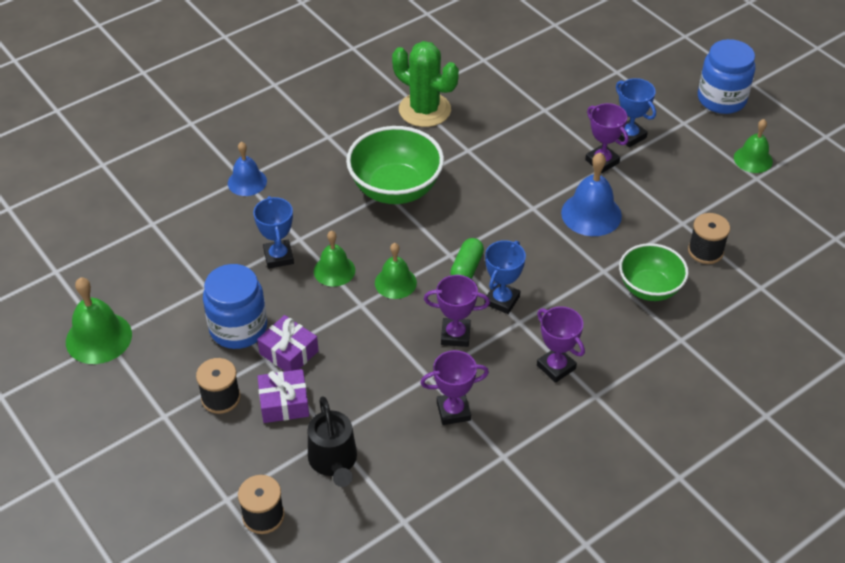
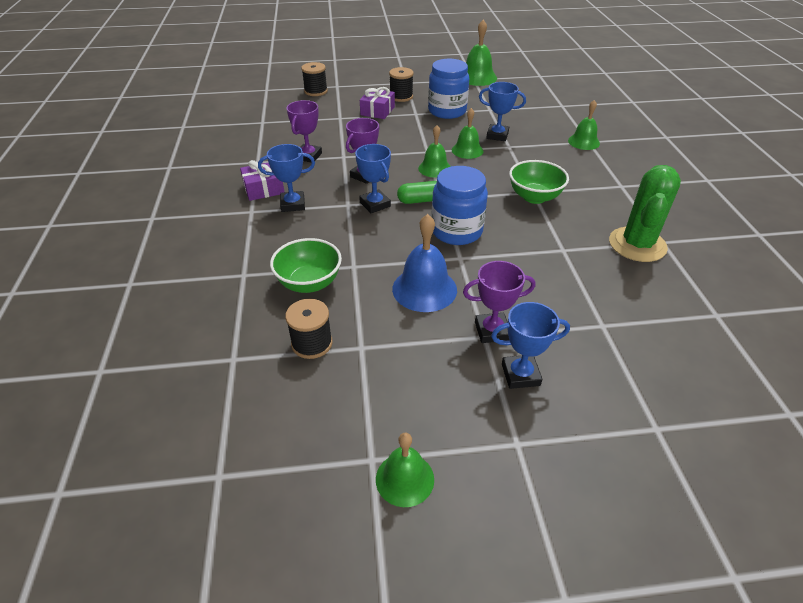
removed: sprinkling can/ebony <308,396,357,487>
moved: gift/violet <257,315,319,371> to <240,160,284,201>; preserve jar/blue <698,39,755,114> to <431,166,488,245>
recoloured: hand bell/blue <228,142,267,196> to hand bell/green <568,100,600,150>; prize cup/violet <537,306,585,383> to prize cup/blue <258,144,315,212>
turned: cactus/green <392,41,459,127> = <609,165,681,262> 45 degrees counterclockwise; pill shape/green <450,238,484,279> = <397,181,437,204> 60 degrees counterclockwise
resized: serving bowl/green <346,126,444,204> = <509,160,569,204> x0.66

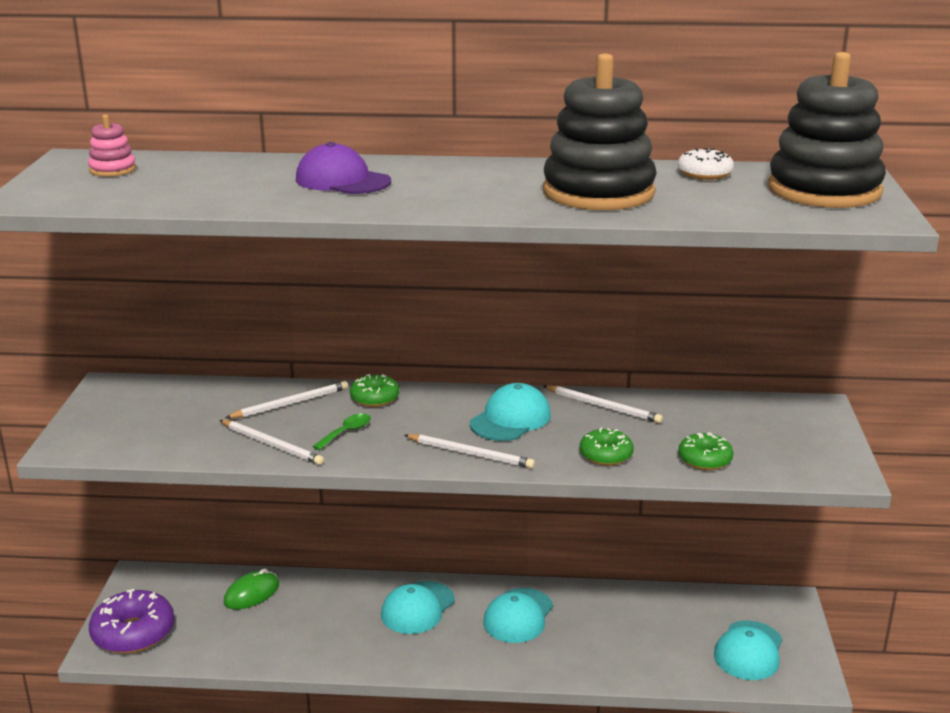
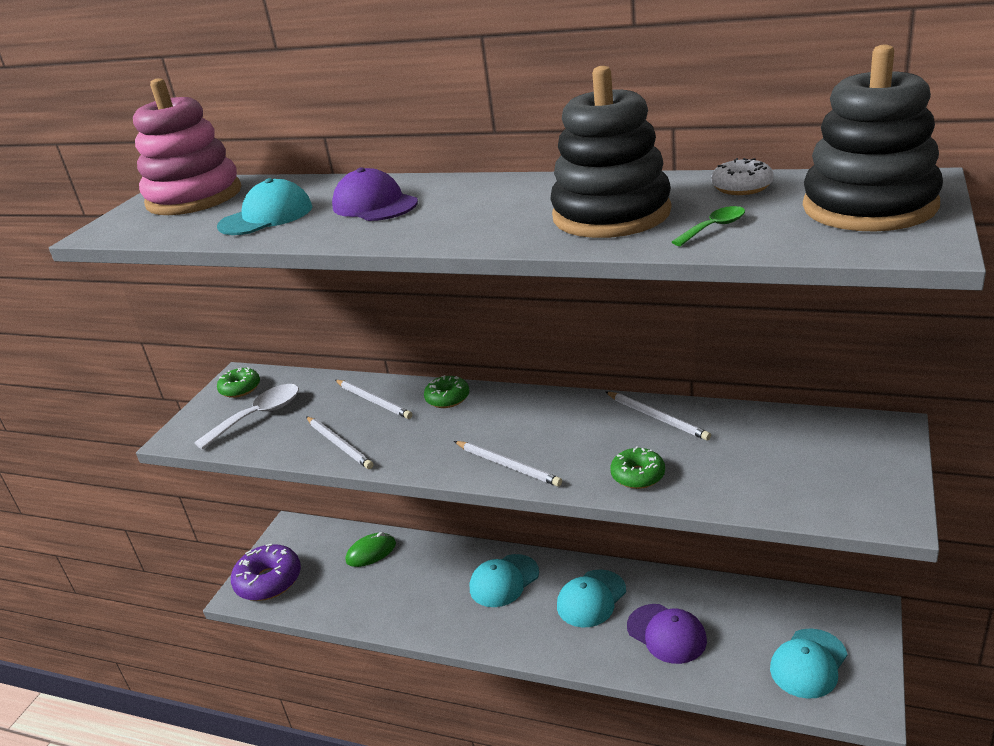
added: tablespoon/pure white <194,384,299,450>; peaked cap/violet <627,604,707,664>
moved: tablespoon/green <312,413,371,450> to <672,206,745,246>; peaked cap/aqua <470,383,551,441> to <217,178,312,235>; donut/green <678,432,734,470> to <217,367,260,398>
turned: wooden pencil/pure white <225,381,348,418> = <335,380,413,419> 60 degrees clockwise
resized: stacking toy/pink <88,115,136,177> = <133,78,241,215> x2.32

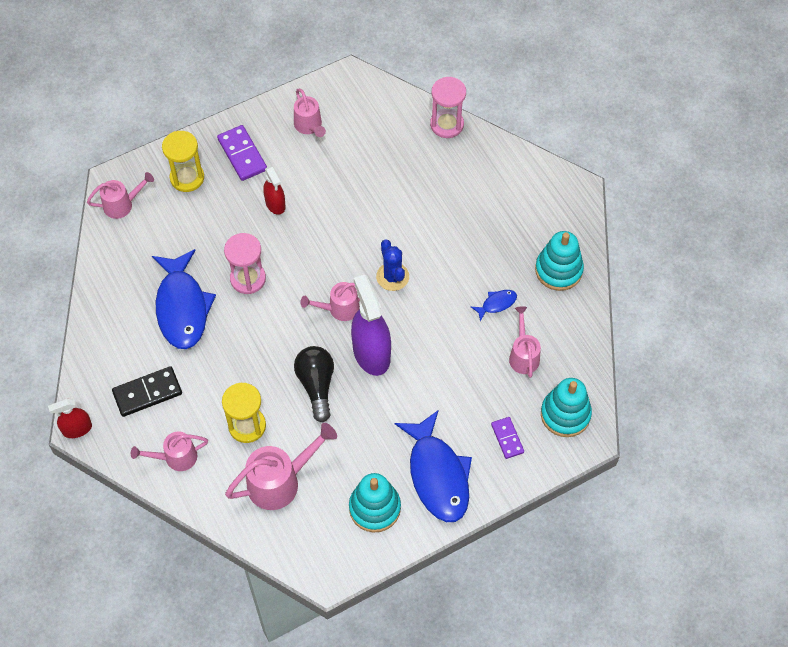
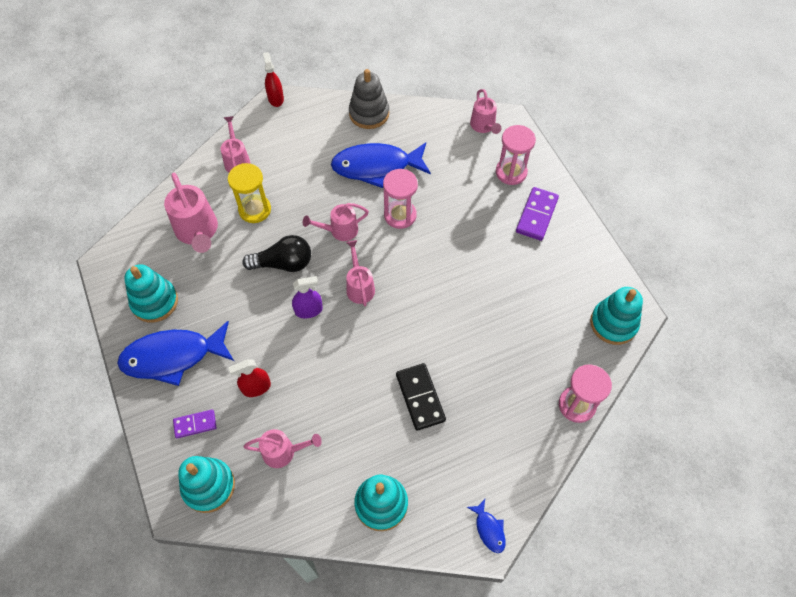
removed: cactus/blue <376,240,409,291>
added: stacking toy/gray <349,69,389,129>; stacking toy/aqua <590,287,643,345>
moved: domino/ebony <112,366,182,417> to <396,363,446,431>; spray bottle/crimson <263,166,286,215> to <229,359,271,397>; sprinkling can/pink <294,88,326,137> to <303,203,369,241>; toy fish/blue <471,290,517,322> to <467,499,506,553>
recoloured: hourglass/bright yellow <162,131,204,192> to hourglass/pink <496,125,536,185>
turned: domino/violet <217,125,267,181> = <516,187,559,241> 45 degrees counterclockwise
resized: spray bottle/violet <351,275,391,376> = <292,276,323,319> x0.55

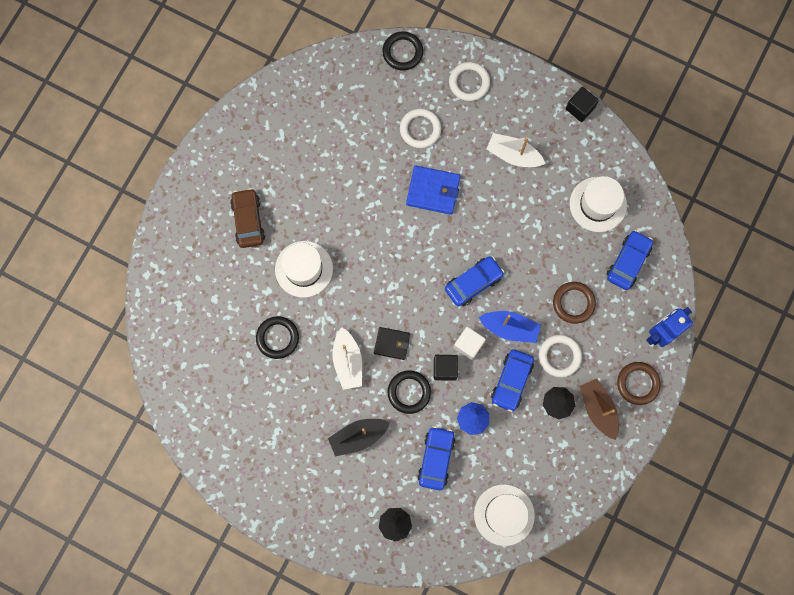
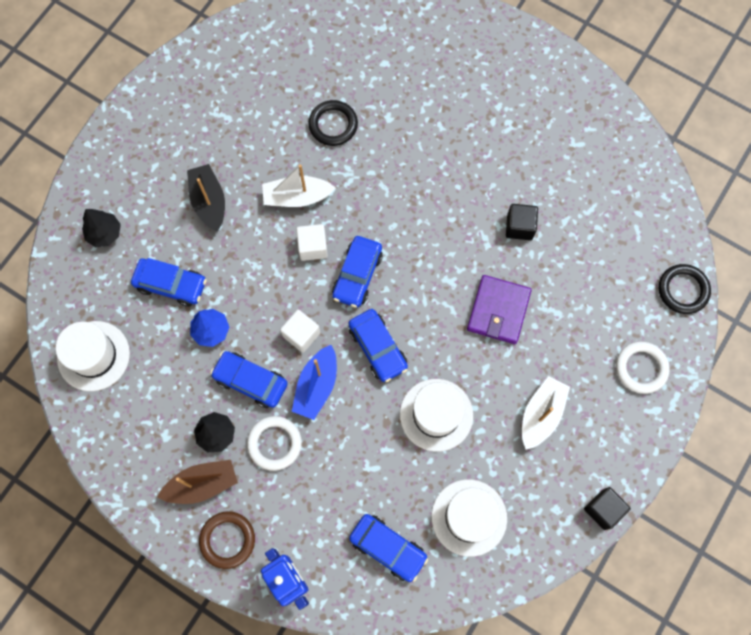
removed: automobile/russet <230,188,265,248>; hoop/ebony <388,370,431,414>; hoop/pure white <400,108,441,148>; hoop/russet <553,282,596,324>
added: automobile/blue <332,236,383,308>
moved: tall hat/pure white <275,241,333,298> to <400,379,473,452>; block/ebony <434,355,458,381> to <506,204,538,240>
replaced: billfold/ebony <374,327,410,360> to block/pure white <296,224,328,261>
recoloured: billfold/blue <406,166,460,215> to billfold/violet <467,275,532,344>

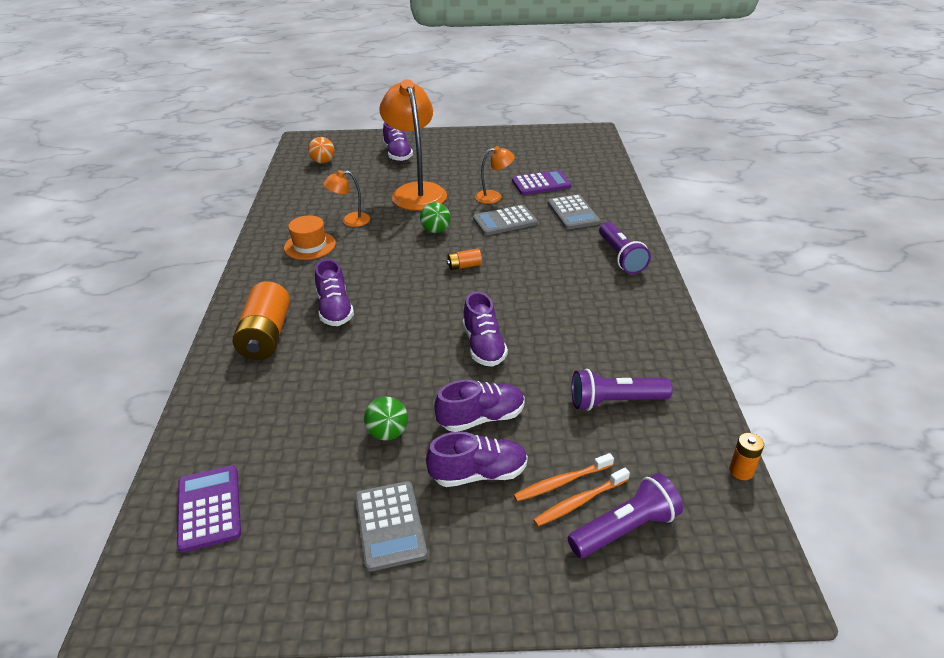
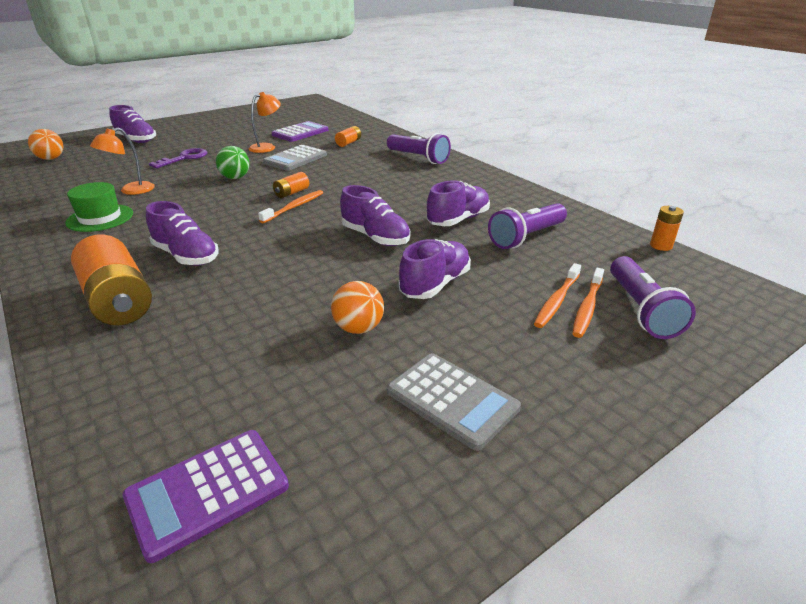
added: dental brush/orange <258,190,323,223>
moved: sneaker/violet <426,432,528,487> to <427,180,490,226>
replaced: desk lamp/orange <379,79,447,211> to door key/violet <149,148,208,168>; adding machine/gray <548,194,600,229> to battery/orange <335,126,361,147>
recoloured: tall hat/orange <284,215,336,260> to tall hat/green <65,182,133,232>; sphere/green <364,396,408,441> to sphere/orange <331,281,384,334>
turned: adding machine/violet <177,465,241,552> = <122,430,289,563> 75 degrees counterclockwise; pocket torch/violet <568,473,683,558> = <610,256,696,339> 150 degrees clockwise

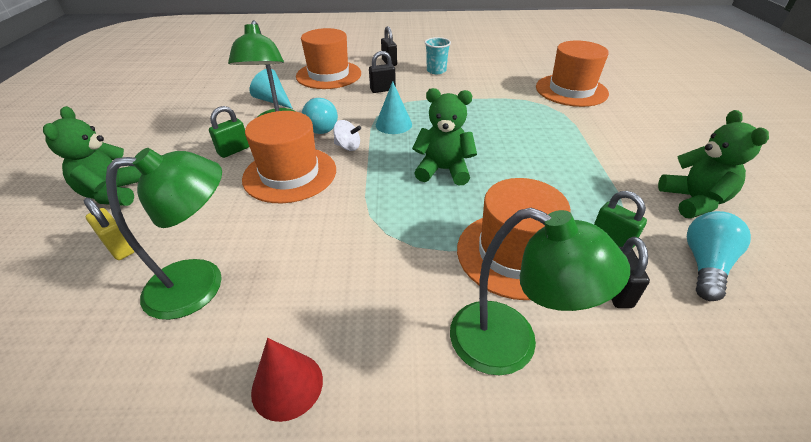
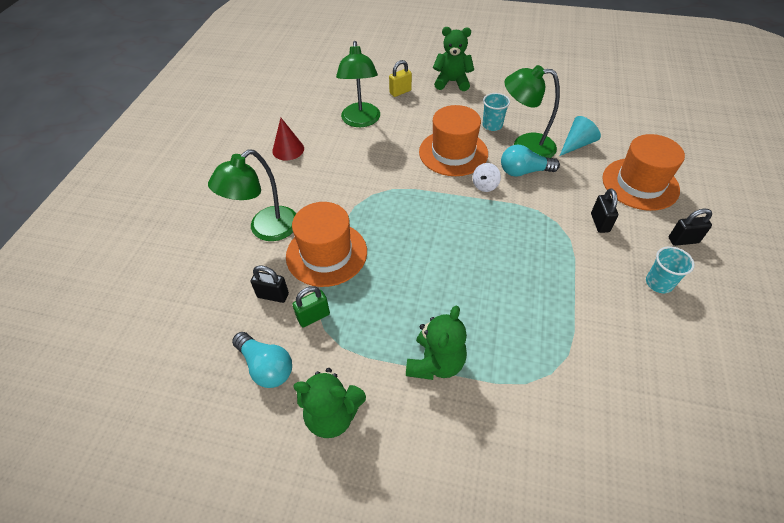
removed: cone/aqua <376,81,412,134>; tall hat/orange <536,40,609,107>
moved: stuffed bear/green <412,88,477,186> to <406,306,467,380>
replaced: small lock/green <209,106,249,158> to cup/aqua <482,93,510,131>

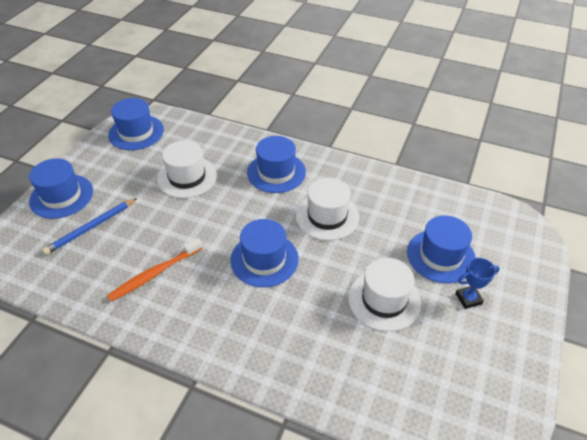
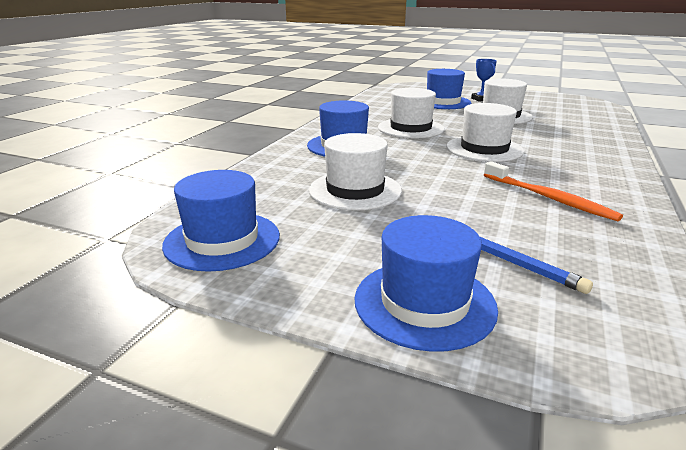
recoloured: tall hat/blue <230,219,299,287> to tall hat/pure white <446,103,524,162>

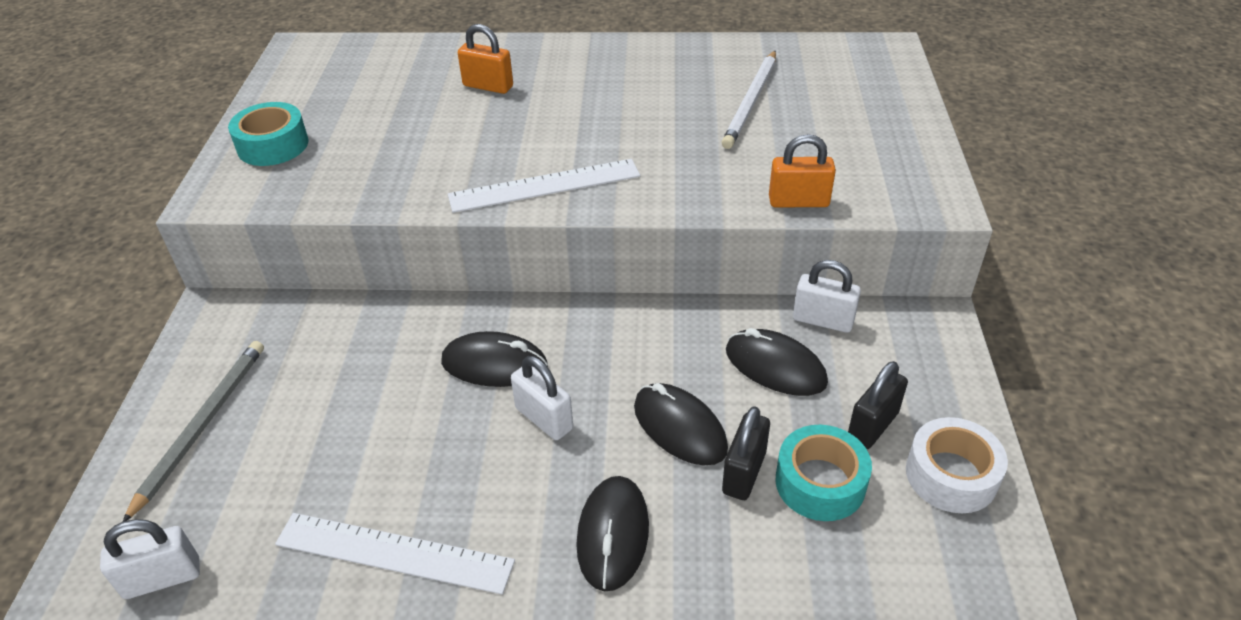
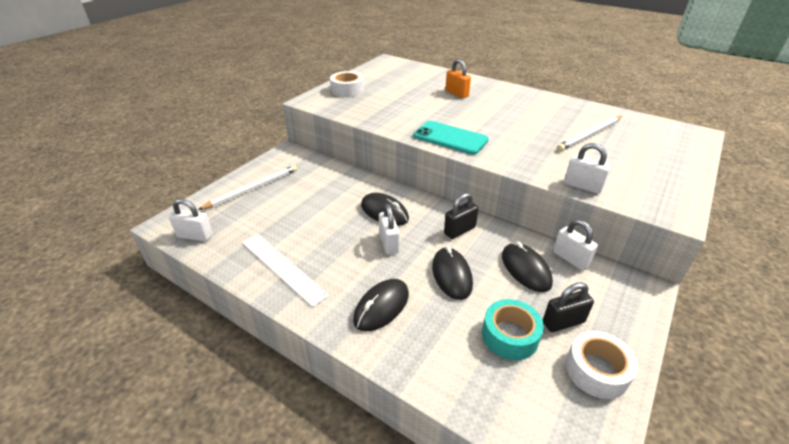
moved: small lock/ebony <722,406,770,500> to <444,193,479,239>
replaced: straightedge/pure white <448,159,640,213> to phone/aqua <413,121,489,155>
recoloured: wooden pencil/gray <123,341,264,522> to wooden pencil/pure white <198,165,297,210>; tape/aqua <228,102,308,166> to tape/pure white <330,71,364,97>; small lock/orange <769,134,836,207> to small lock/pure white <564,143,611,194>

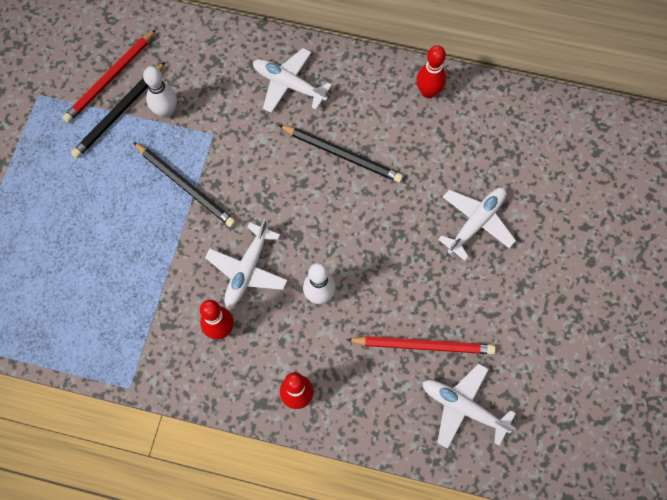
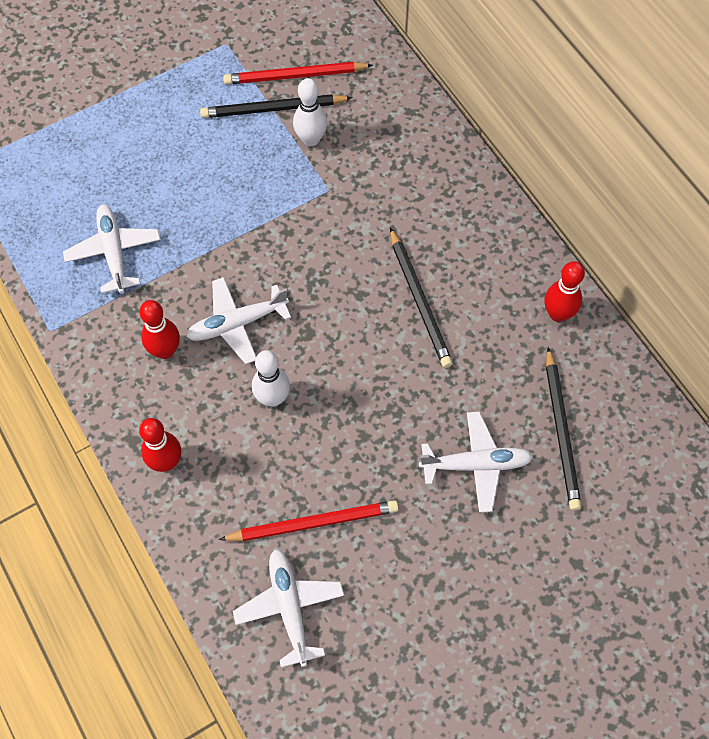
moved: wooden pencil/ebony <133,142,236,227> to <546,347,582,511>; plane/pure white <253,48,332,113> to <63,205,161,293>
turned: wooden pencil/crimson <346,336,496,354> = <219,500,399,541> 60 degrees counterclockwise

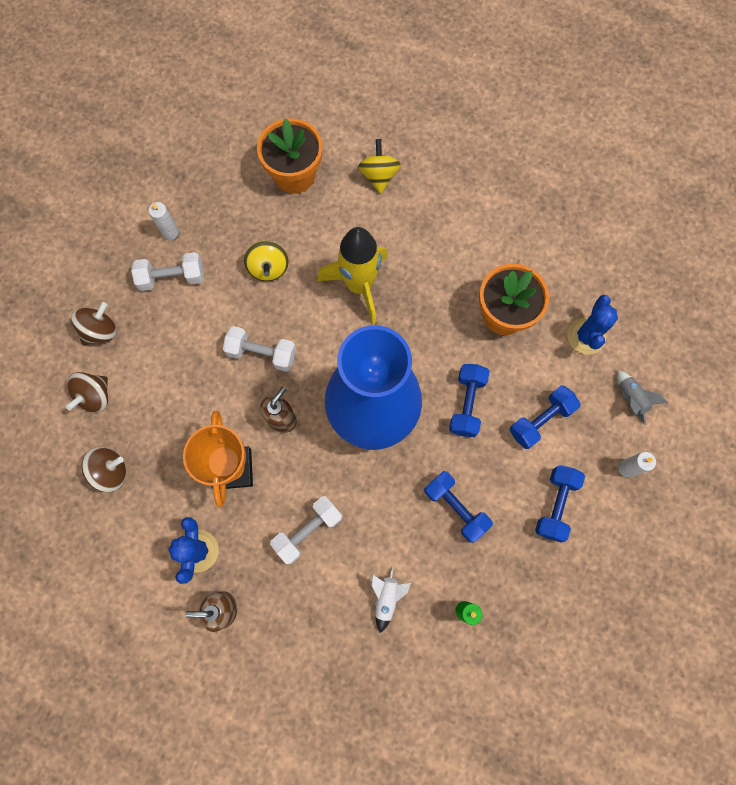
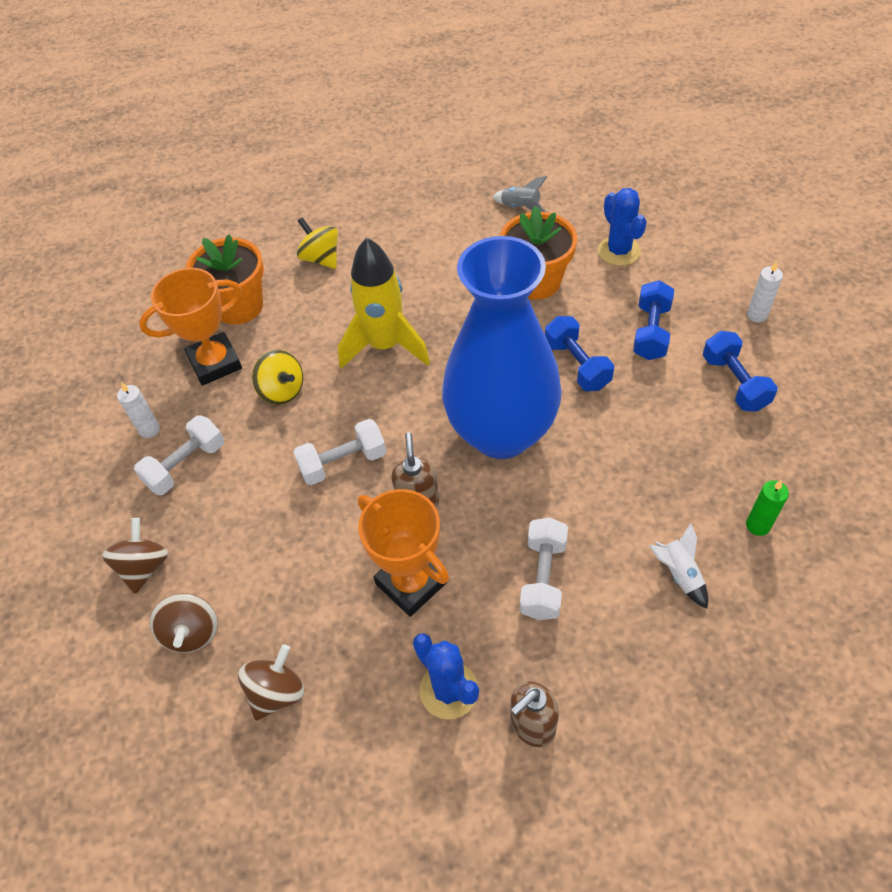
removed: dumbbell/blue <424,471,493,543>
added: prize cup/orange <139,268,242,386>
moved: spaceship/gray <617,370,668,425> to <492,176,547,212>

